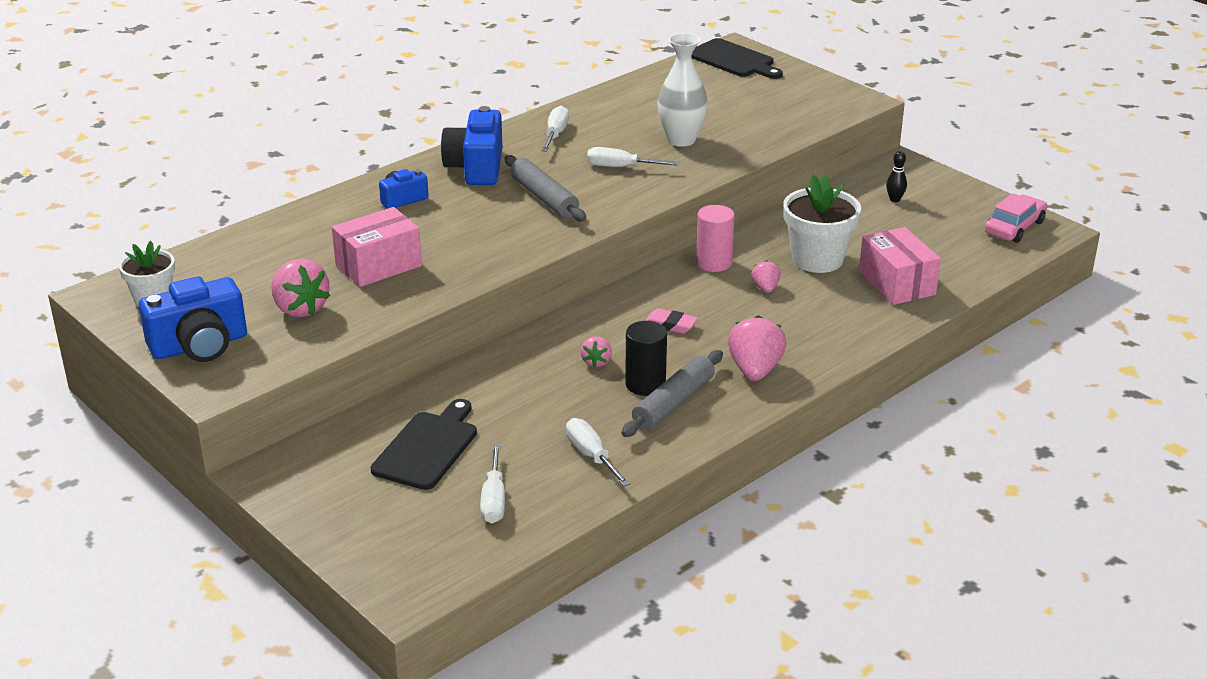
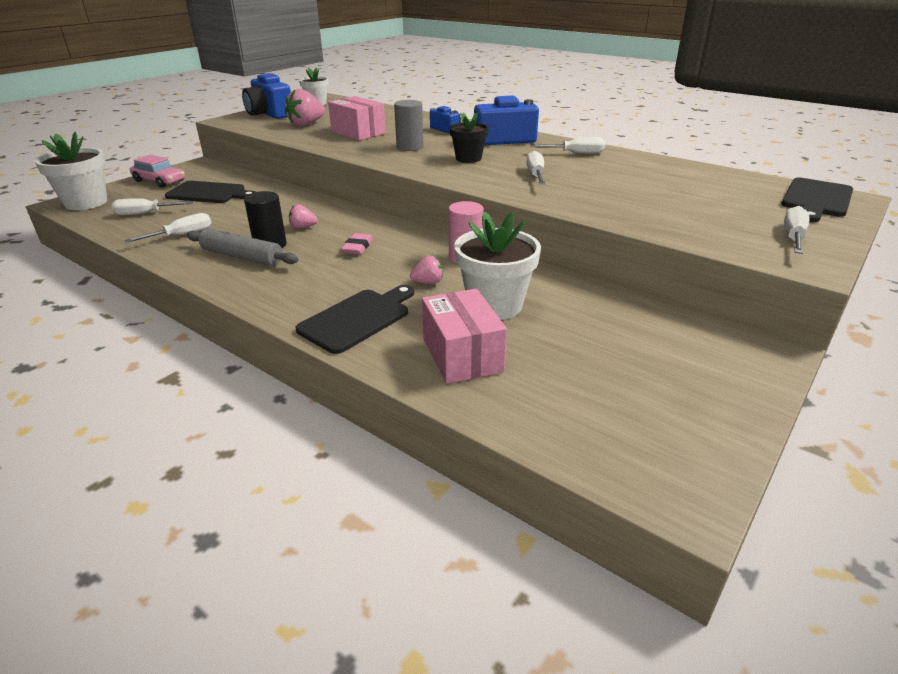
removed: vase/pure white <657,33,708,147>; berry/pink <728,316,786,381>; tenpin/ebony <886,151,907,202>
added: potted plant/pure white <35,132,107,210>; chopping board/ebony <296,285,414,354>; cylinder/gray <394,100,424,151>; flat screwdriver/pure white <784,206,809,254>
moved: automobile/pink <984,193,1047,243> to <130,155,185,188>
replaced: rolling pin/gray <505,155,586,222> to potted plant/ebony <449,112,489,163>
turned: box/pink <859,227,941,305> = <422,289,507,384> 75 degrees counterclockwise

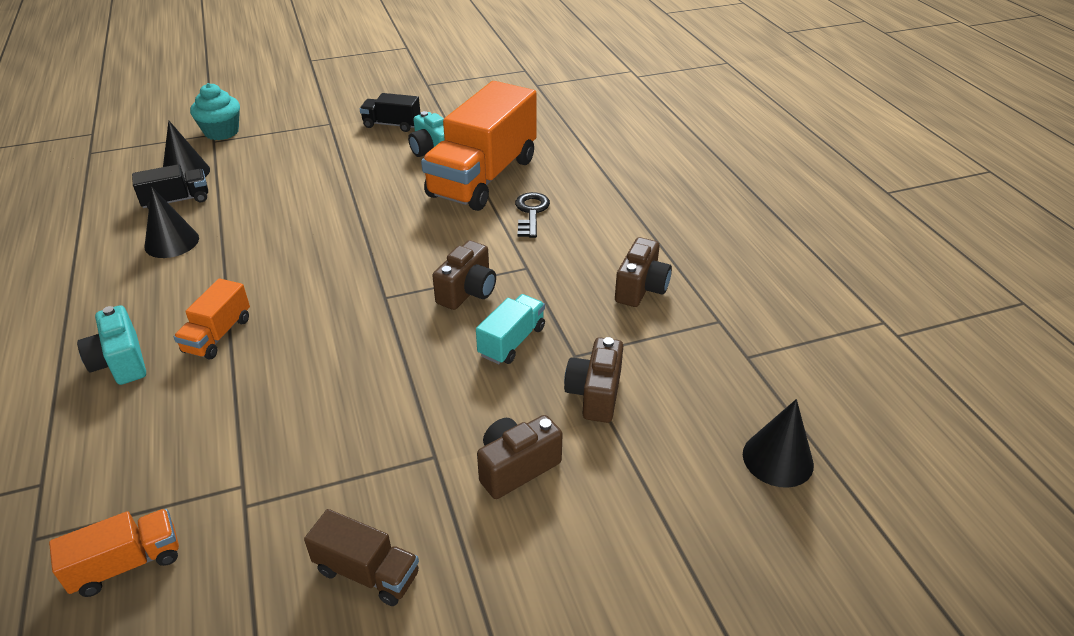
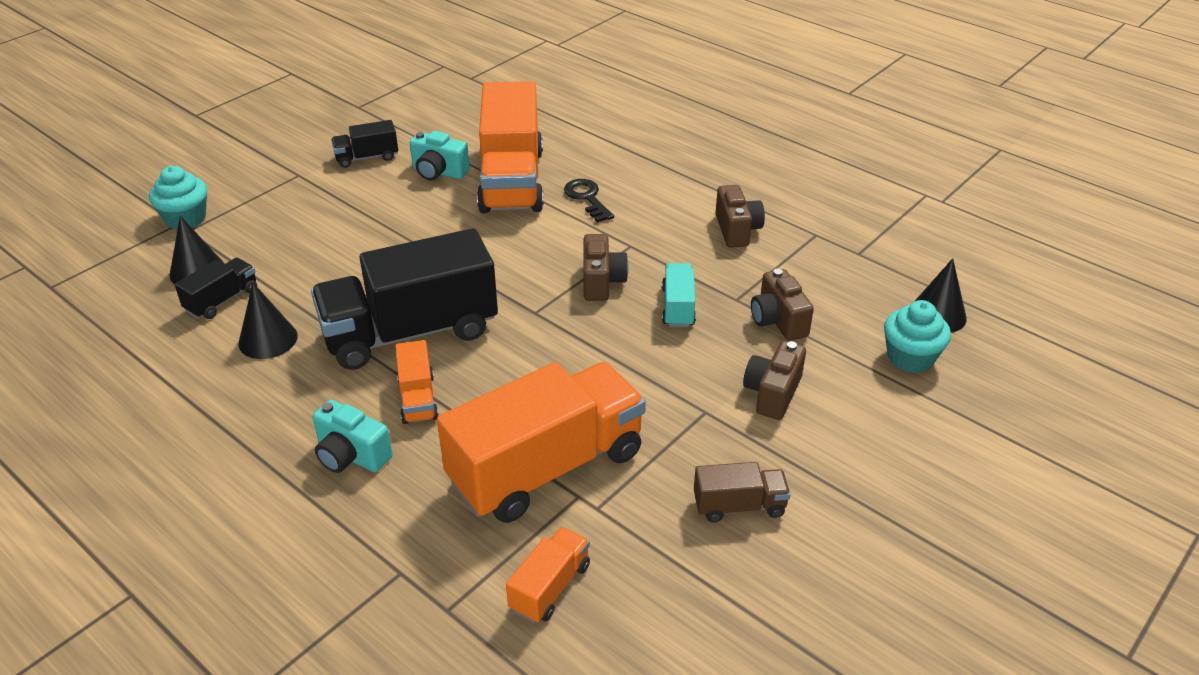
added: toy truck/ebony <311,228,498,370>; toy truck/orange <437,362,646,523>; cupcake/aqua <884,300,951,373>

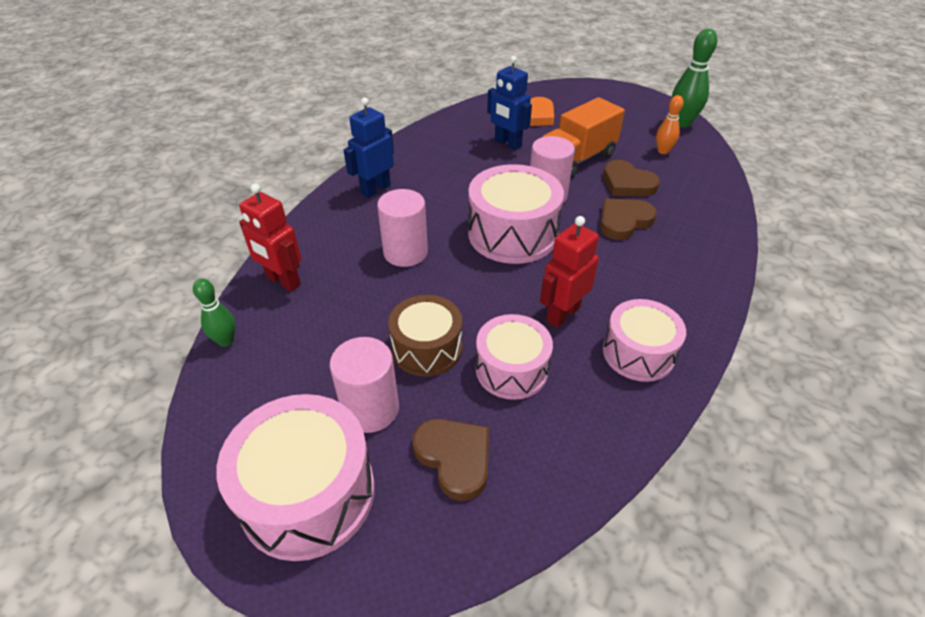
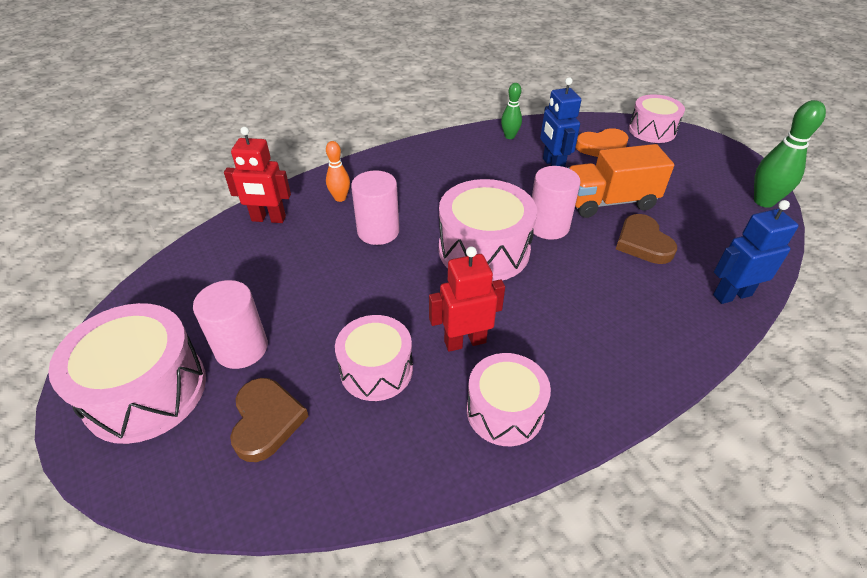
removed: snare drum/russet <388,295,462,377>; heart/russet <600,198,657,240>
added: snare drum/pink <629,94,685,143>
moved: tenpin/green <193,279,236,347> to <501,83,522,139>; robot/blue <344,97,394,198> to <713,200,799,304>; tenpin/orange <656,95,684,154> to <326,141,350,202>
turned: robot/crimson <239,183,302,292> = <224,127,291,223> 60 degrees counterclockwise

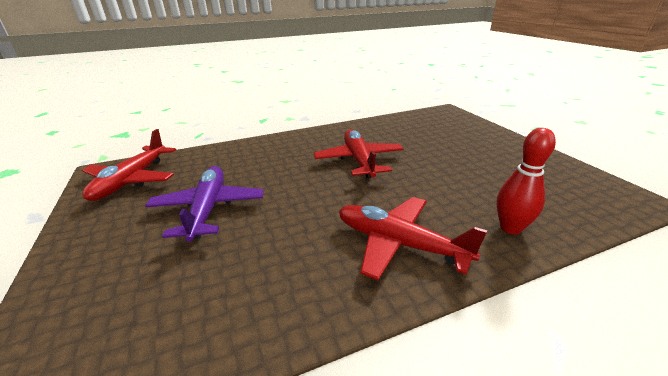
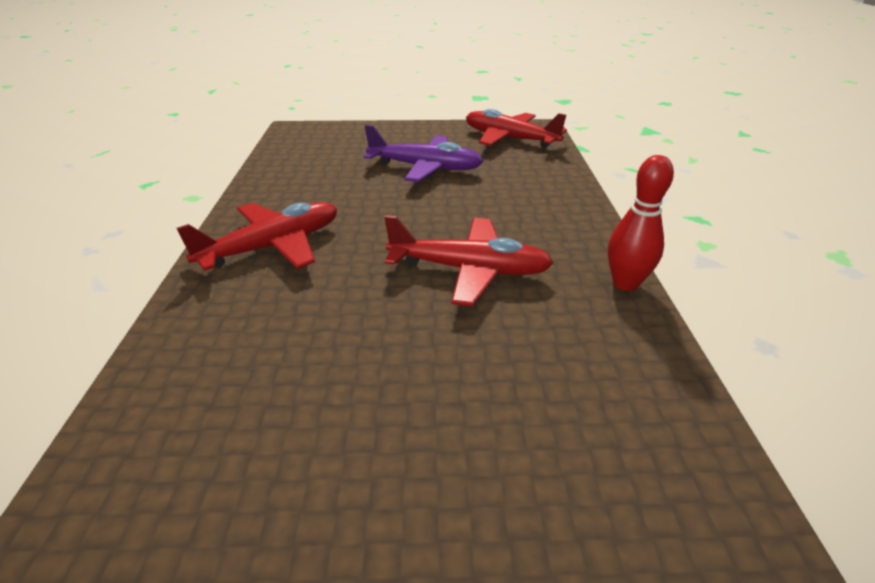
moved: tenpin/crimson <497,128,556,235> to <608,155,674,291>

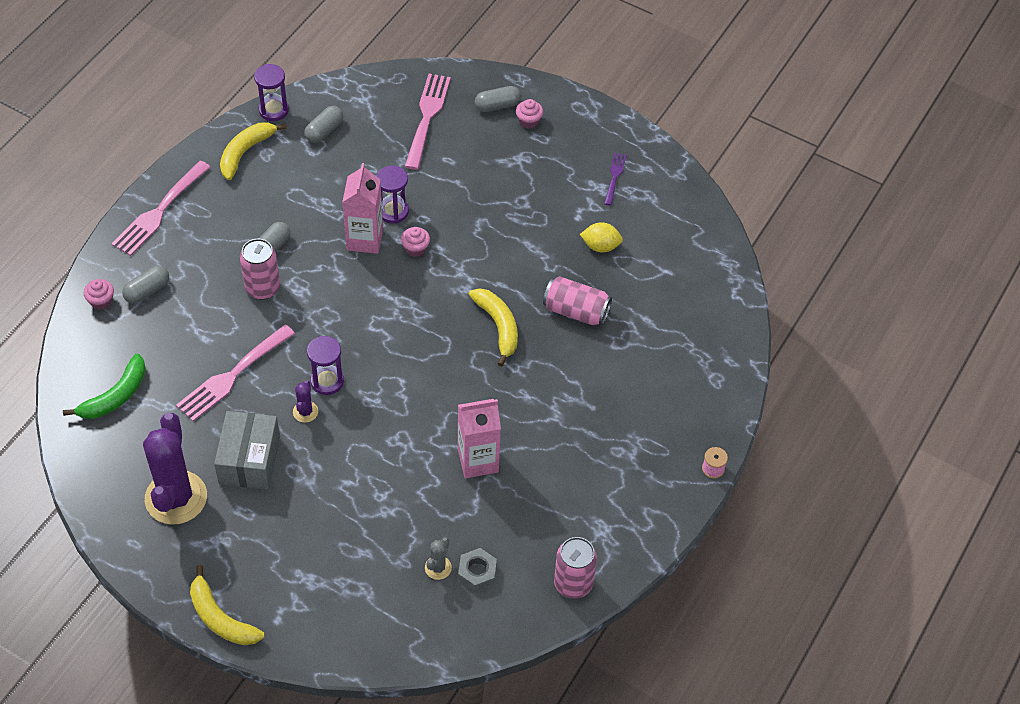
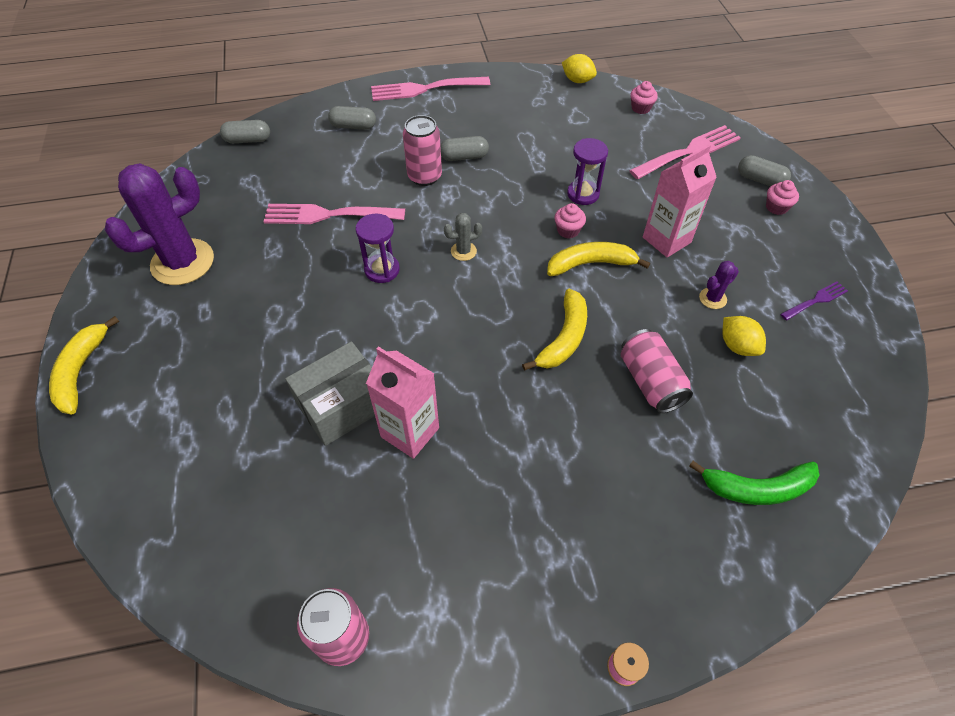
removed: hex nut/gray <458,548,497,591>
moved: banana fruit/green <63,353,145,419> to <689,461,819,505>; cupcake/pink <84,279,114,310> to <630,81,658,114>; box/gray <214,411,280,490> to <285,341,375,446>; banana fruit/bright yellow <220,122,287,180> to <547,242,650,276>; cactus/violet <293,380,318,423> to <699,261,739,309>; pill shape/gray <304,106,343,143> to <220,120,270,143>; milk carton/pink <342,163,383,254> to <643,144,717,258>; cactus/gray <425,537,452,580> to <444,213,482,261>
replaced: hourglass/violet <254,64,289,121> to citrus fruit/bright yellow <562,54,597,83>

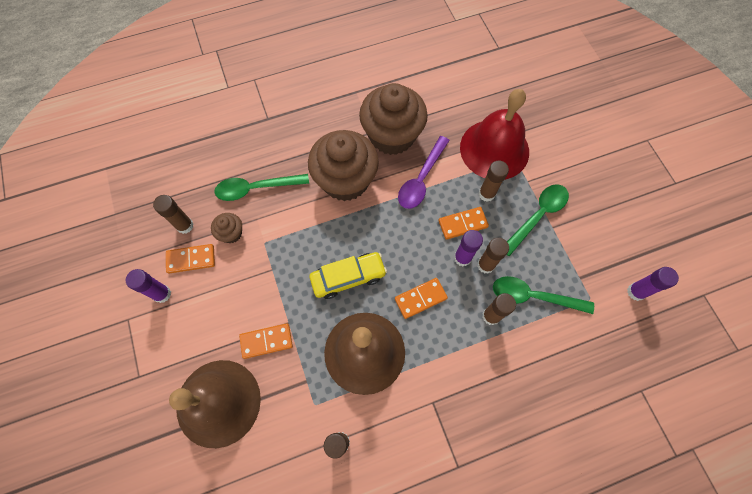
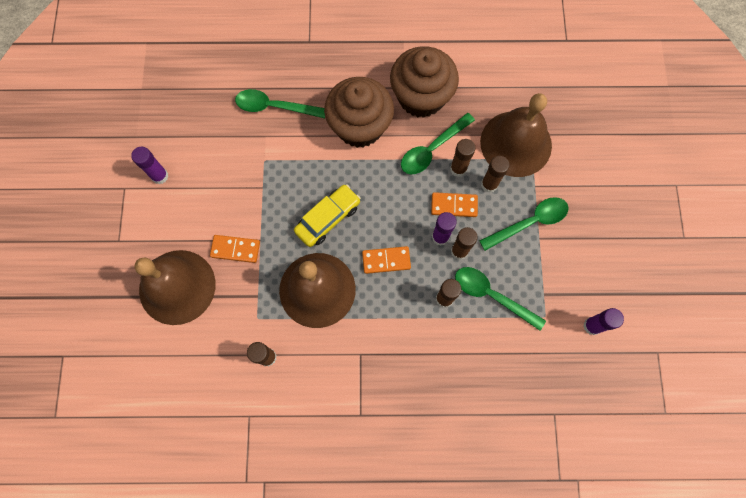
removed: domino/orange <166,244,215,274>; cupcake/russet <211,213,242,243>
moved: glue/russet <153,195,194,234> to <450,139,476,177>
recoloured: tablespoon/violet <398,136,450,209> to tablespoon/green <401,113,475,174>; hand bell/crimson <460,89,529,180> to hand bell/russet <480,93,552,177>
turned: automobile/bright yellow <309,252,387,299> = <294,184,361,247> 45 degrees counterclockwise

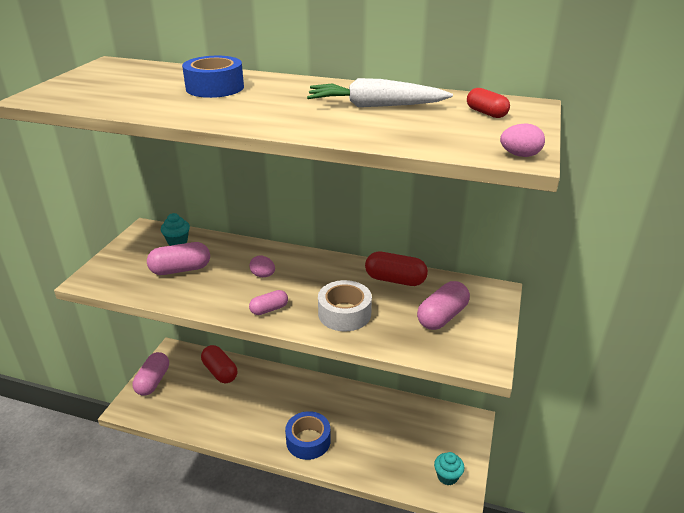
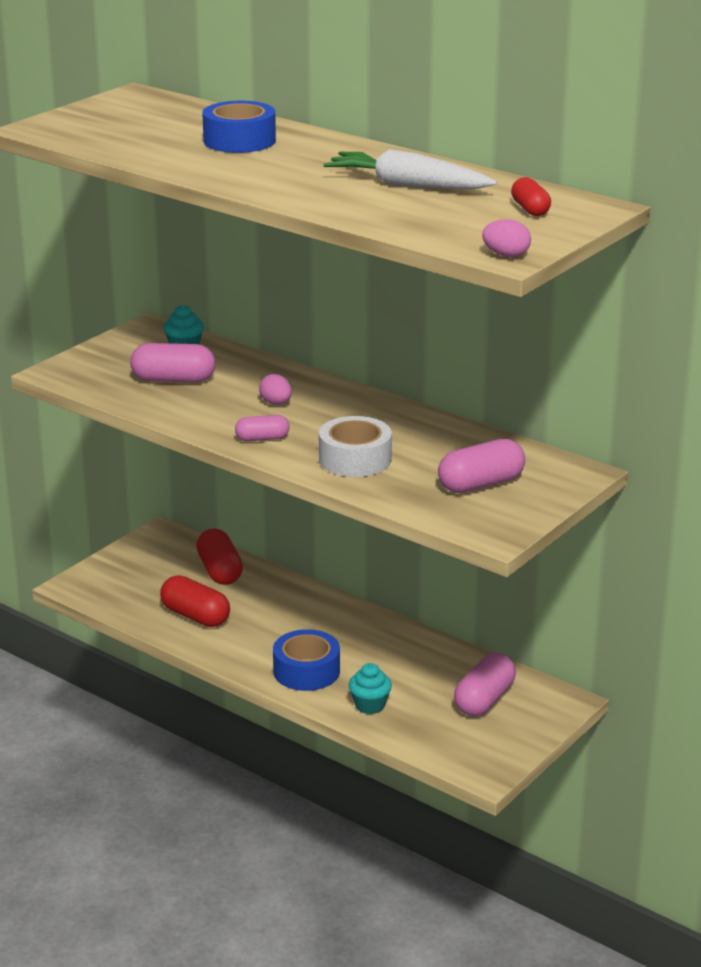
moved: pill shape/pink <133,352,169,395> to <454,653,516,716>; pill shape/crimson <365,252,428,286> to <160,575,230,627>; cupcake/aqua <434,452,464,485> to <349,663,392,714>

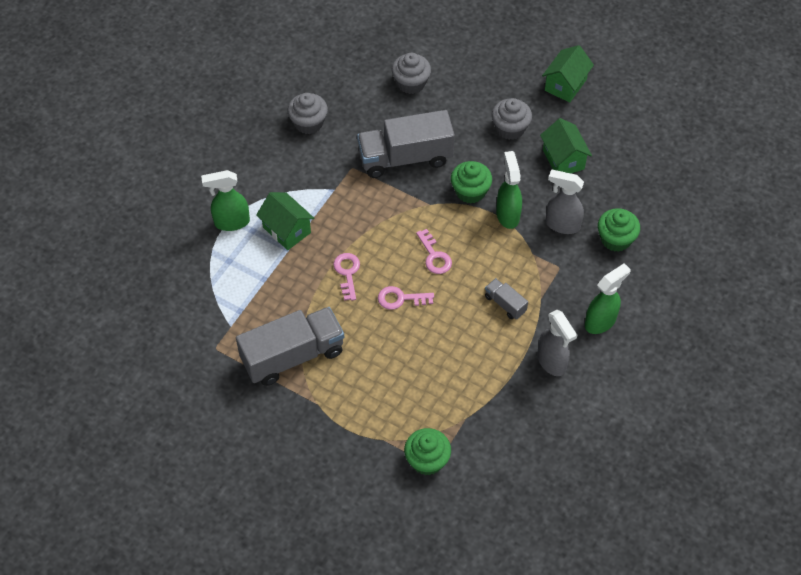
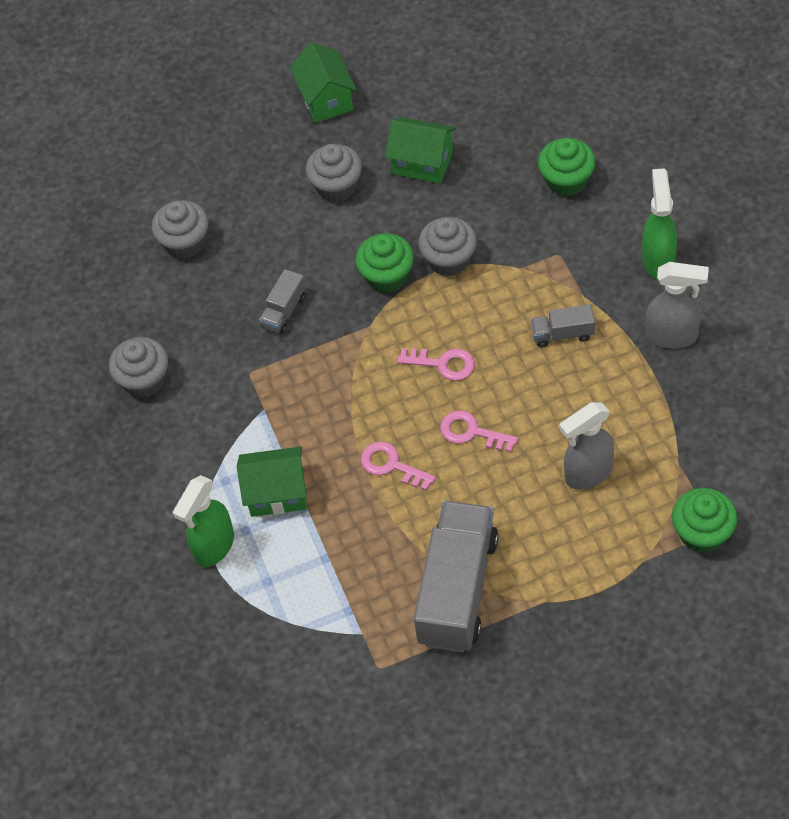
moved: spray bottle/gray <546,170,584,234> to <559,402,614,490>
replaced: spray bottle/green <496,151,522,229> to cupcake/gray <418,217,477,276>
turned: door key/pink <378,286,434,310> = <440,410,518,452> 75 degrees clockwise
resized: toy truck/gray <357,110,455,178> = <259,269,306,334> x0.45

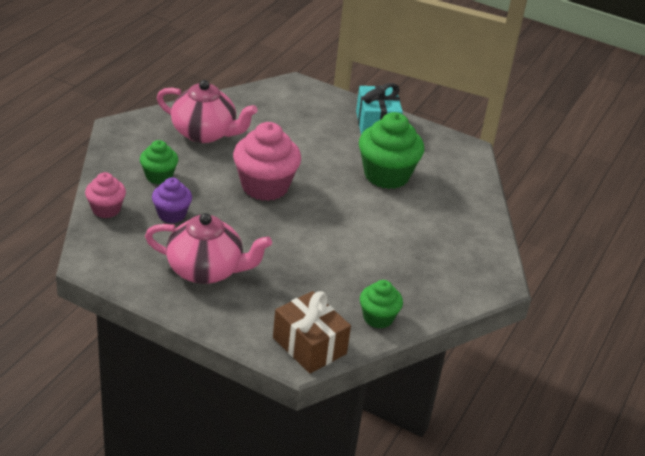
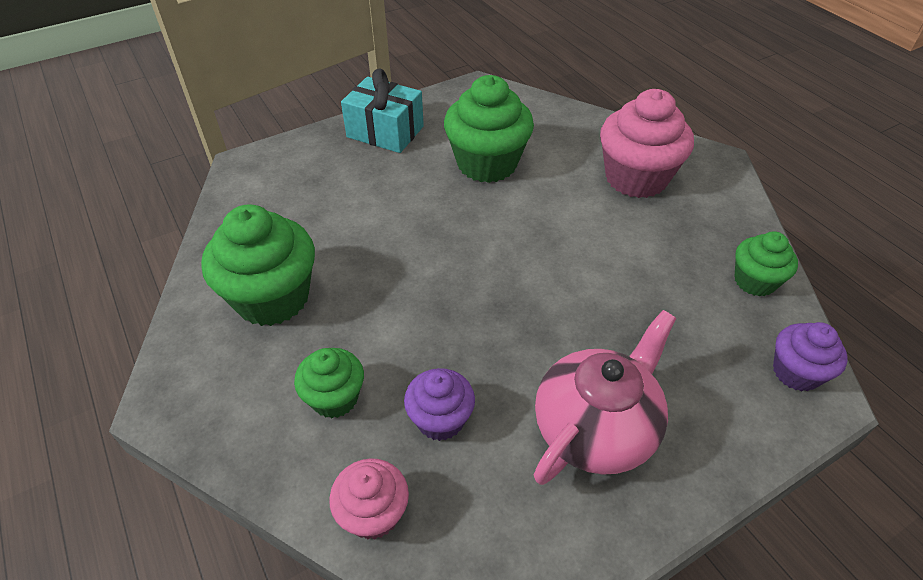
moved: cupcake/pink <233,122,301,201> to <600,89,694,198>
replaced: china teapot/pink <157,80,258,143> to cupcake/green <201,204,315,326>; gift/russet <273,291,351,373> to cupcake/violet <773,322,848,392>

